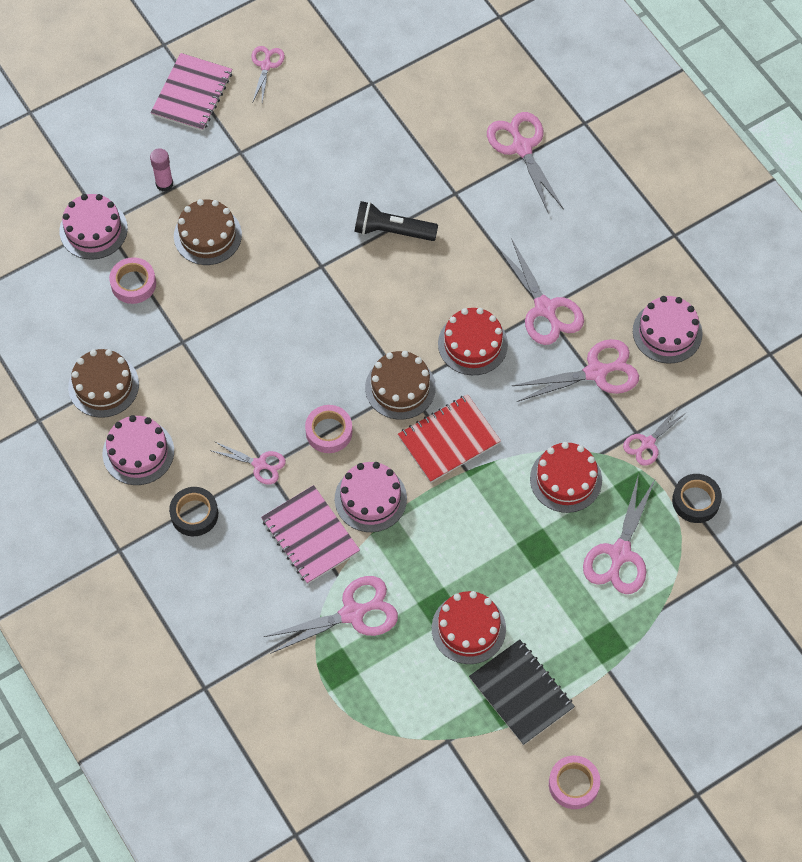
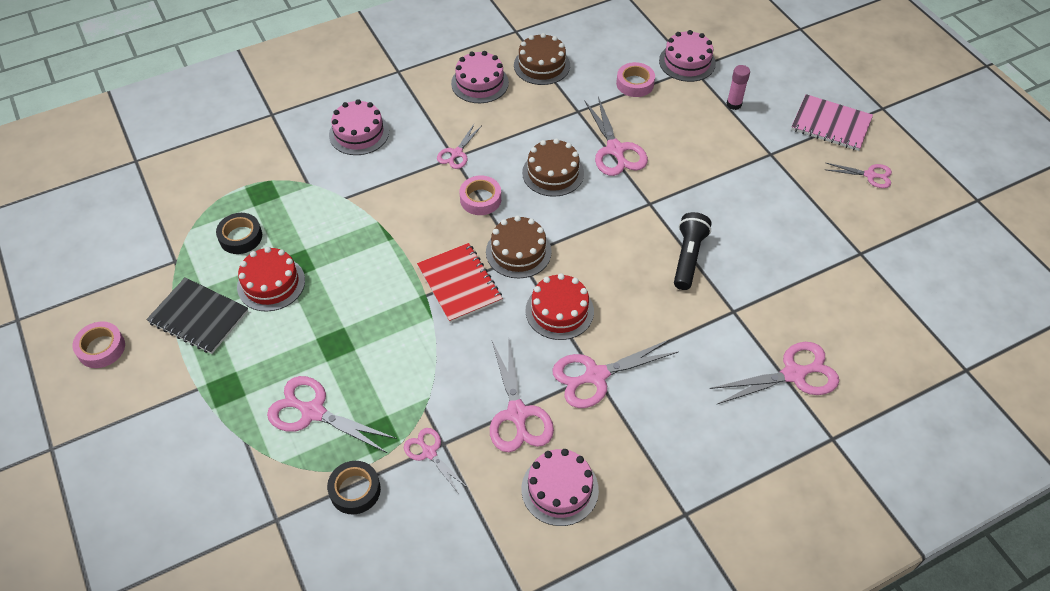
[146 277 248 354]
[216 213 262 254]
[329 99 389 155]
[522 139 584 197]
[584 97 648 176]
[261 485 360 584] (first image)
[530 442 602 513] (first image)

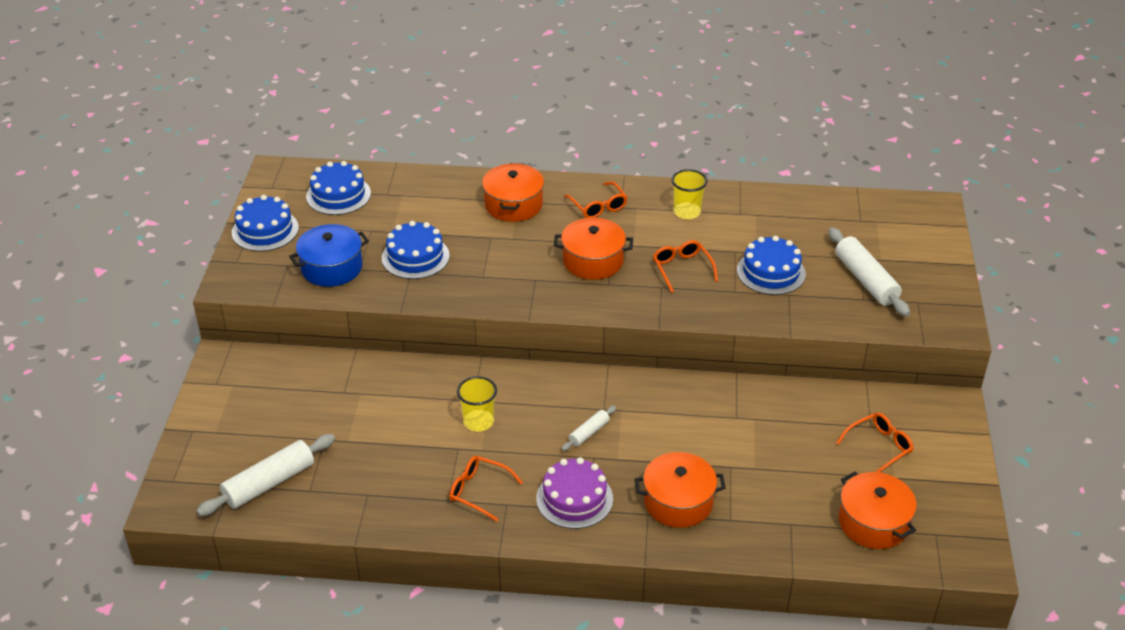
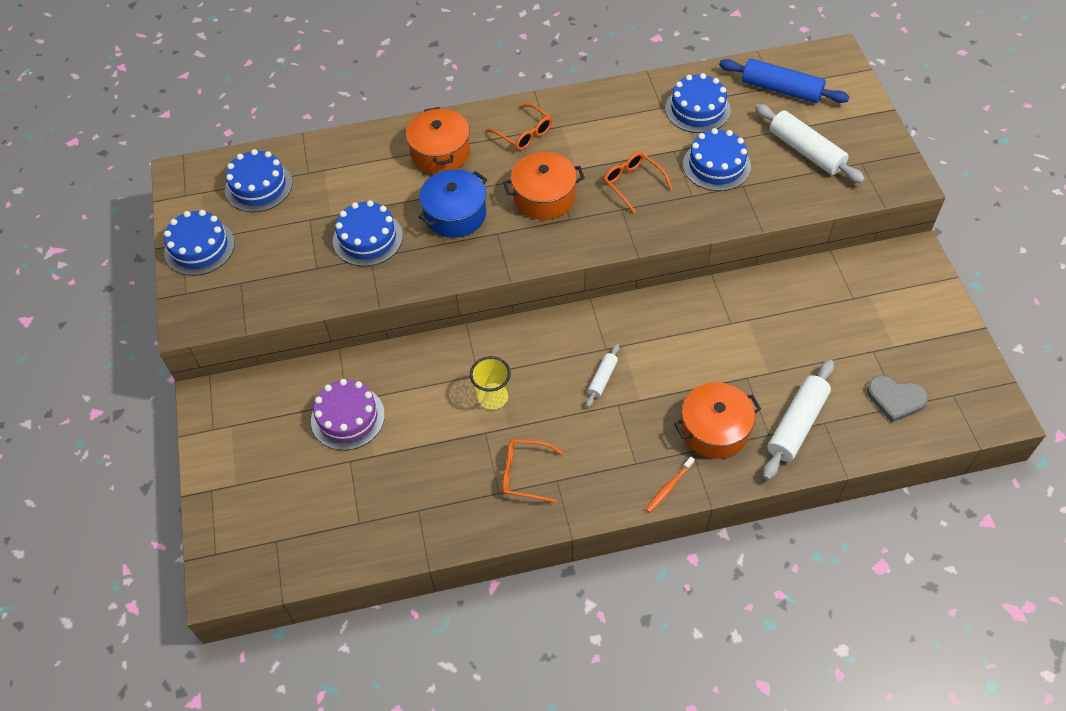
[311 379 385 450]
[418 169 487 238]
[645 457 695 513]
[665 73 731 133]
[719 58 849 103]
[763 359 834 480]
[867 376 928 423]
[671 169 708 219] (first image)
[836 412 914 473] (first image)

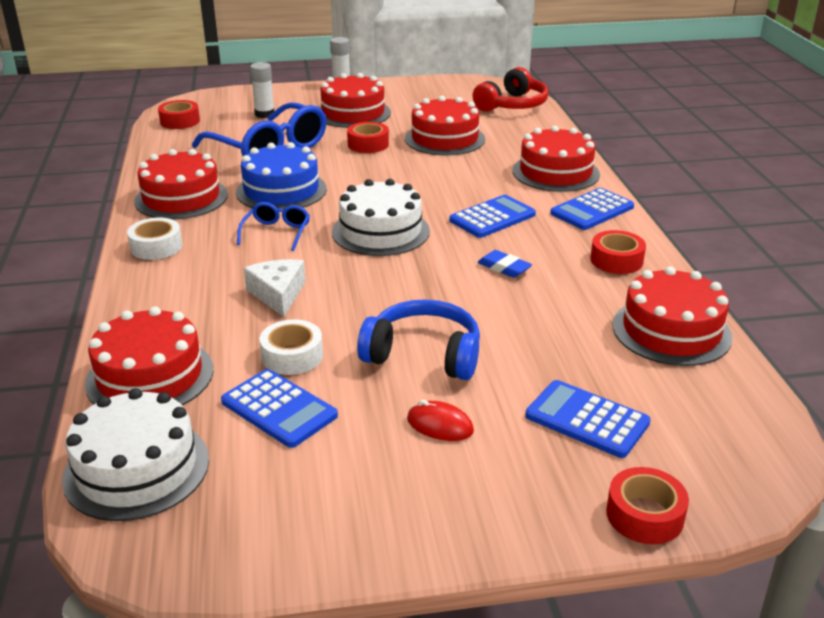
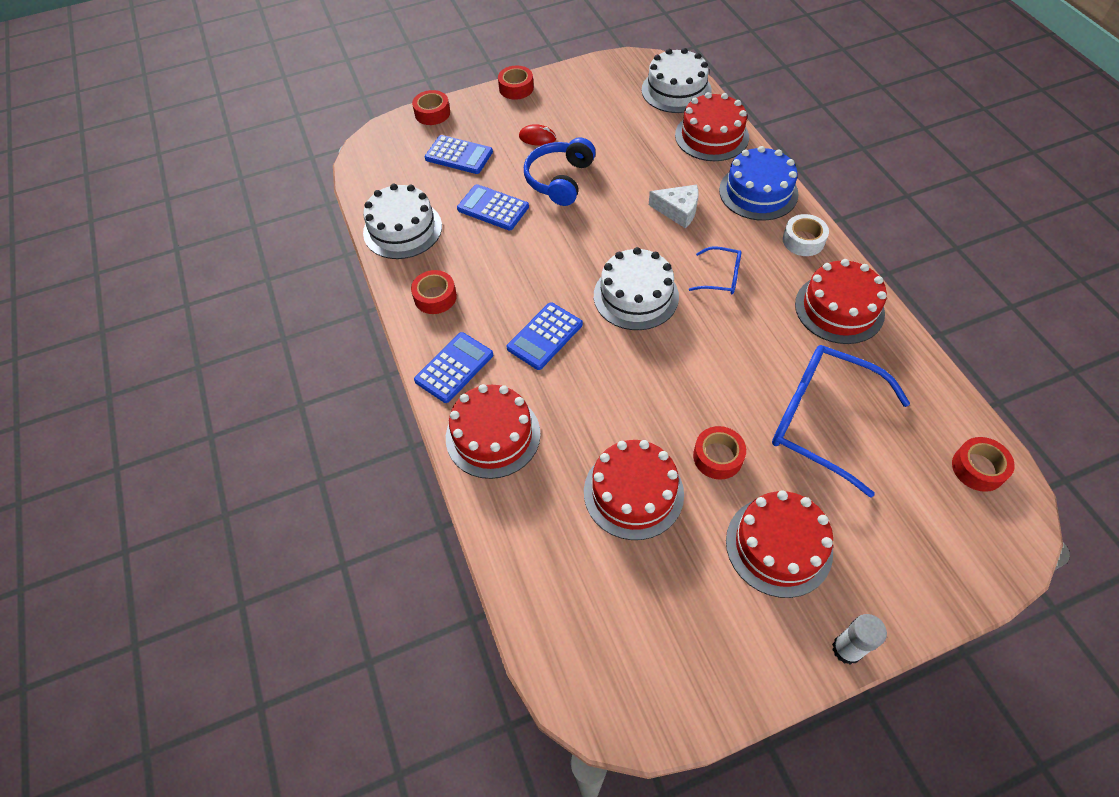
[363 184 442 259]
[457 184 529 231]
[498 66 534 100]
[524 137 596 206]
[649 185 699 229]
[689 246 741 294]
[719 146 799 221]
[250 62 274 118] (first image)
[260 319 323 375] (first image)
[473 67 549 112] (first image)
[477 250 532 278] (first image)

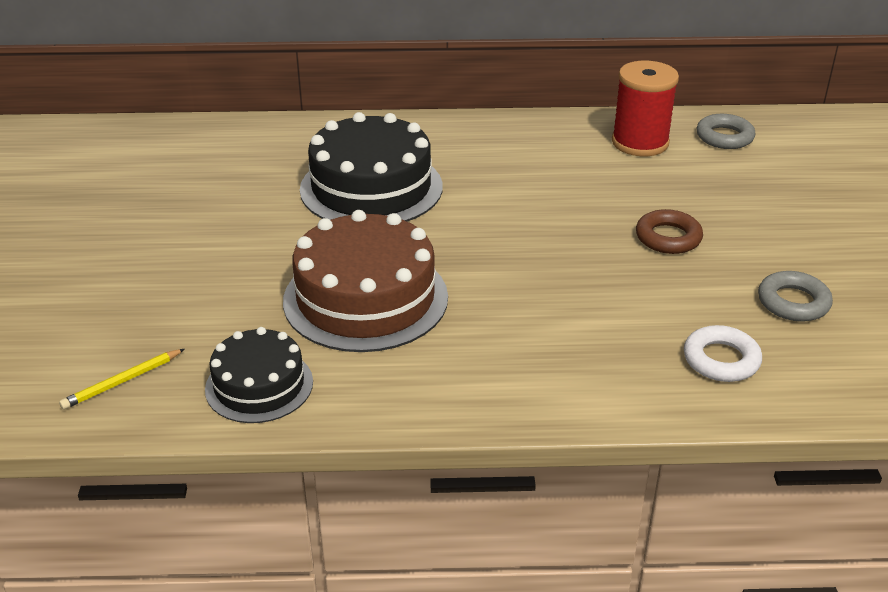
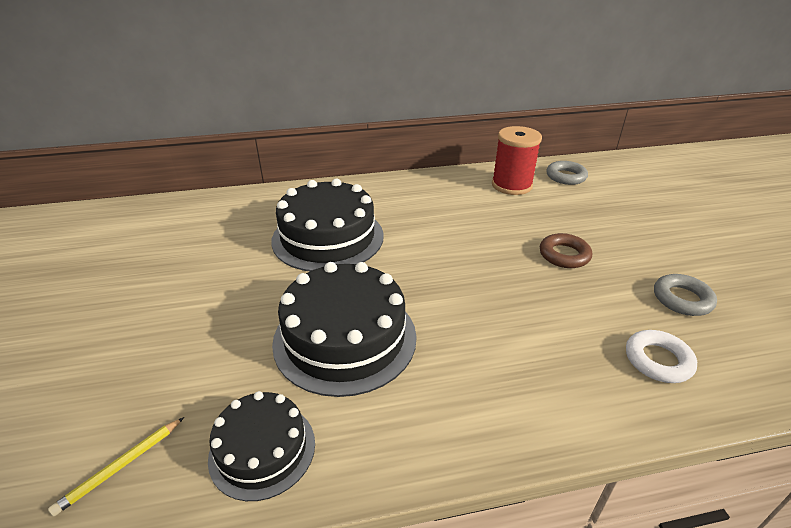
[272 262 417 397]

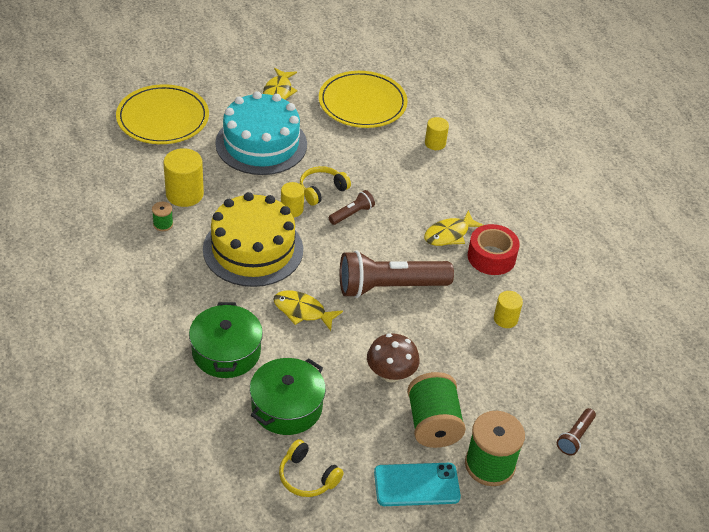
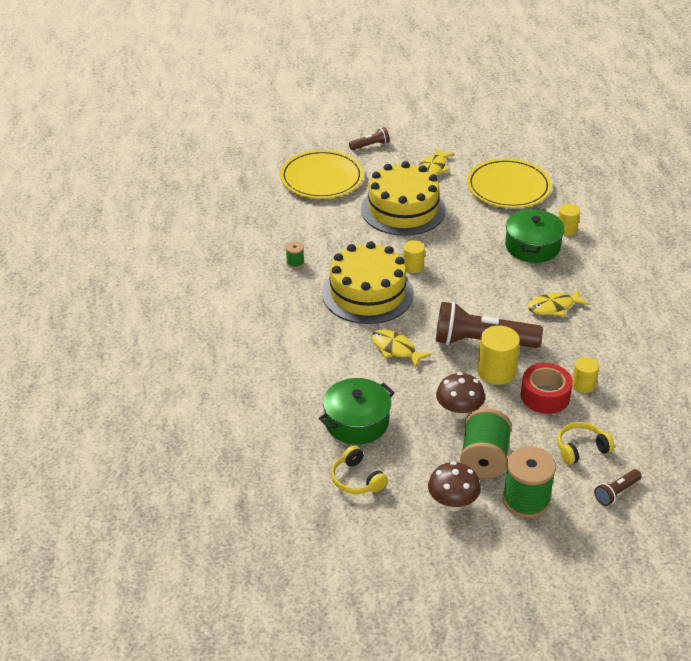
[349 127 390 150]
[361 161 446 236]
[428 461 481 511]
[478 325 520 385]
[505 208 565 263]
[521 363 573 414]
[557 422 614 465]

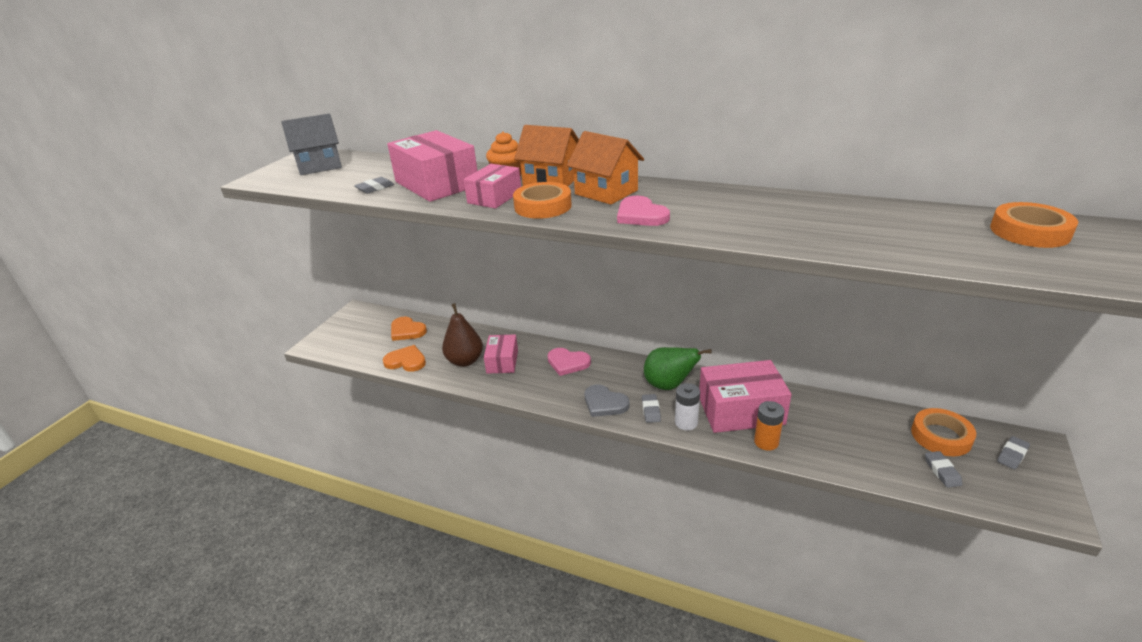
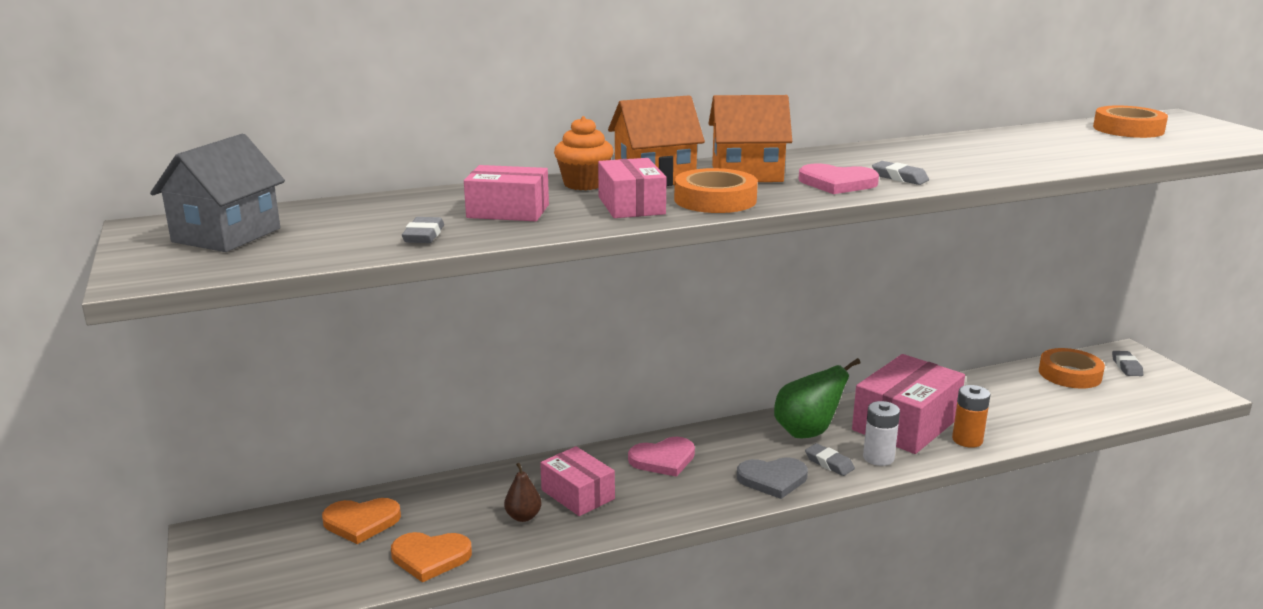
[391 532 472 582]
[464 165 549 221]
[504 463 542 522]
[872 161 929 185]

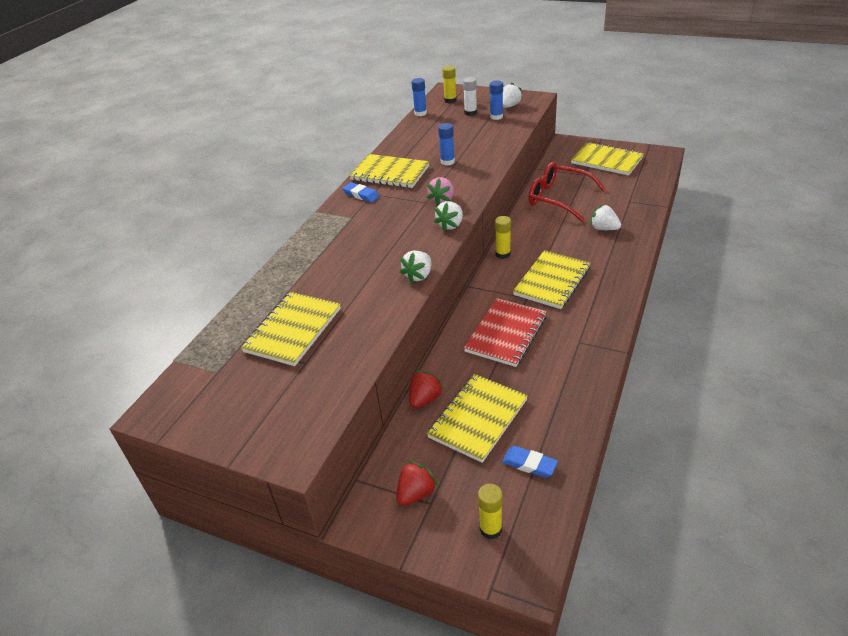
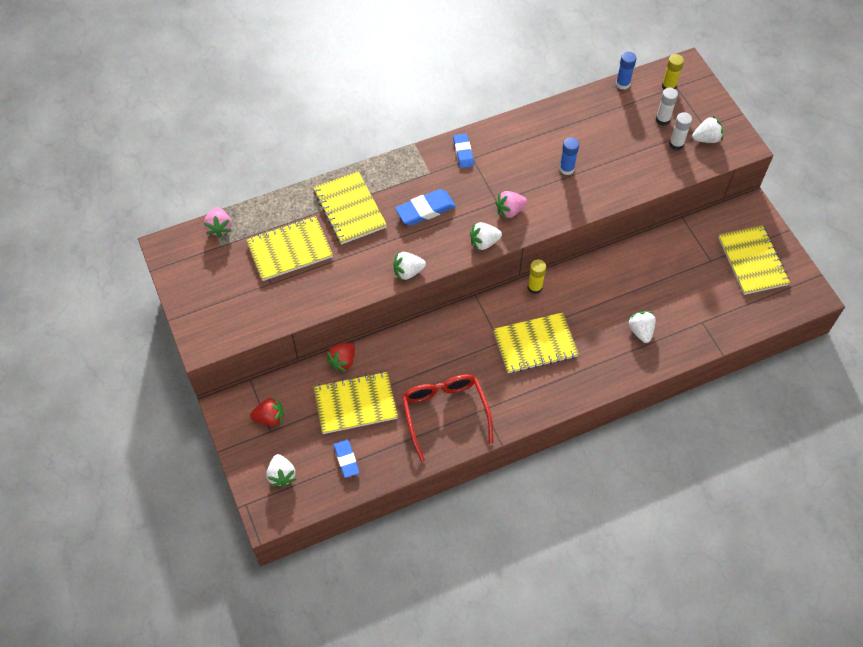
[204 207 231 238]
[266 454 296 487]
[313 171 387 245]
[326 343 355 372]
[395 189 456 226]
[402 374 493 462]
[669 112 692 150]
[464 298 547 367] (first image)

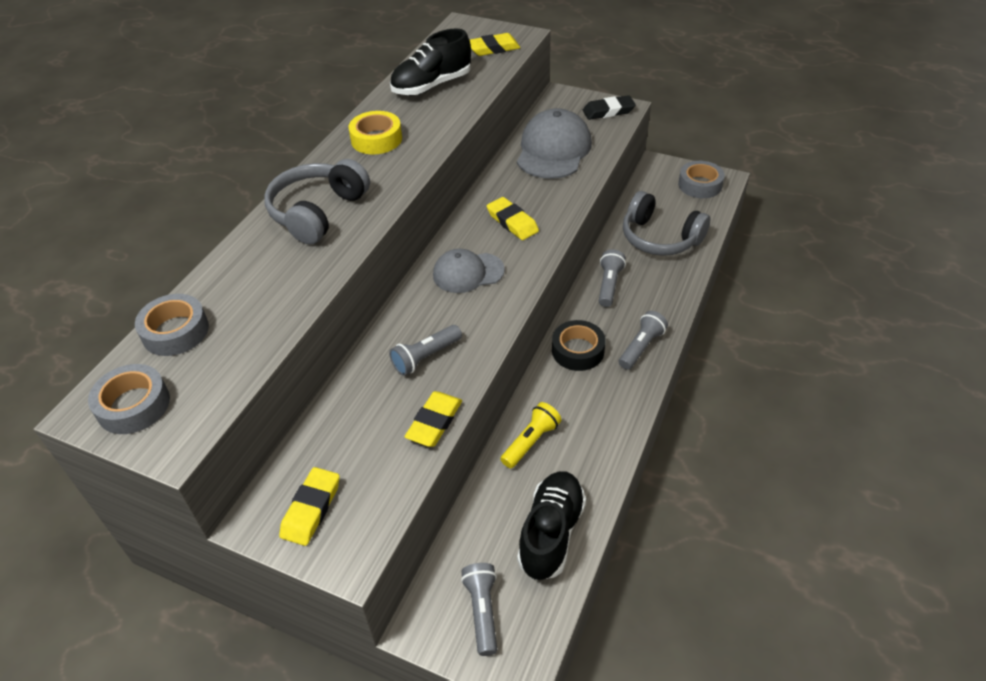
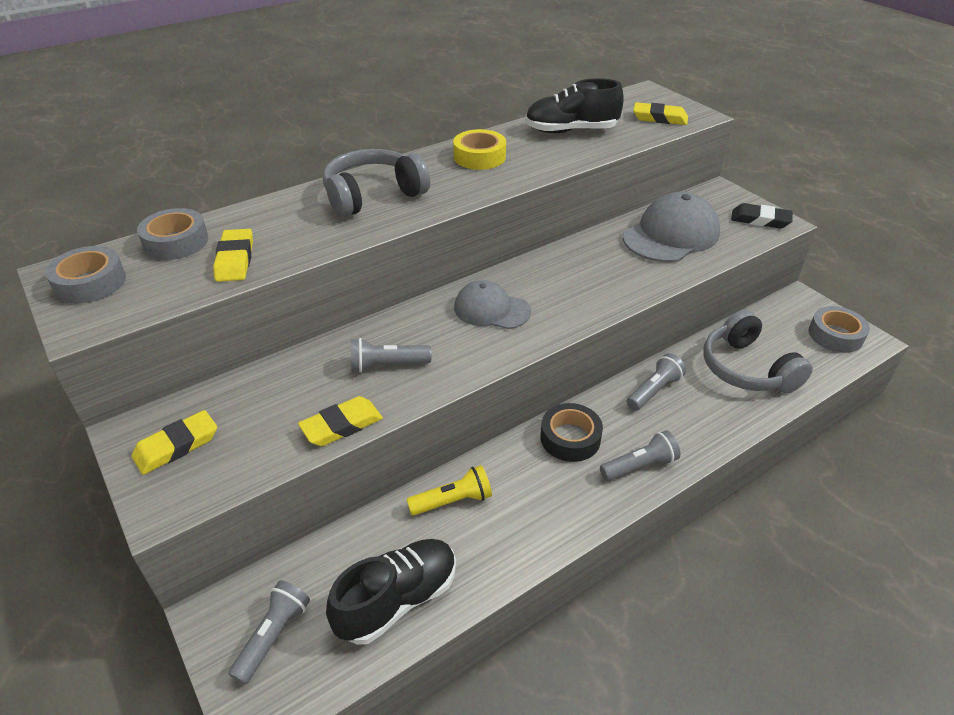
[213 229 253 282]

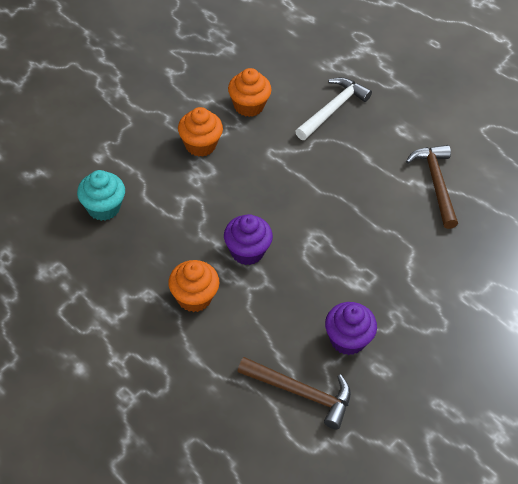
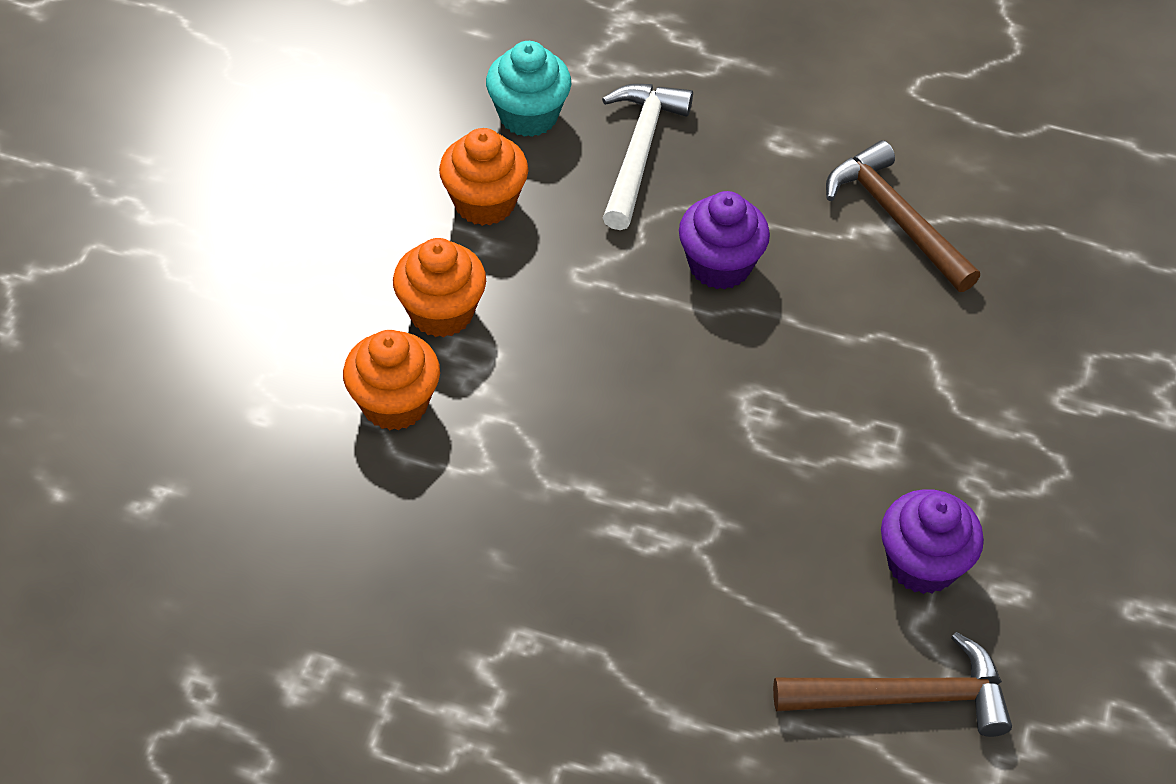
[343 330 440 430]
[486 41 571 137]
[679 191 770 290]

